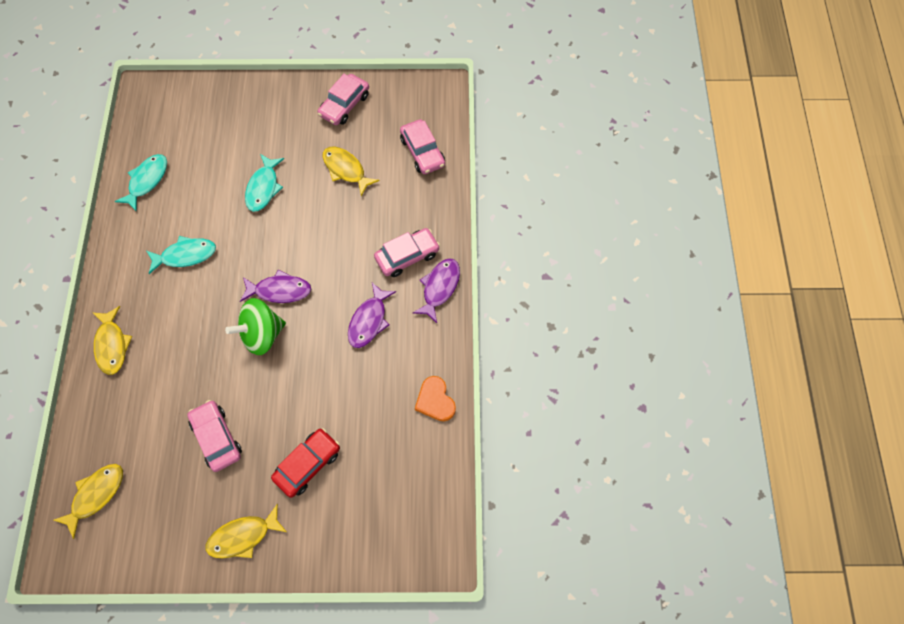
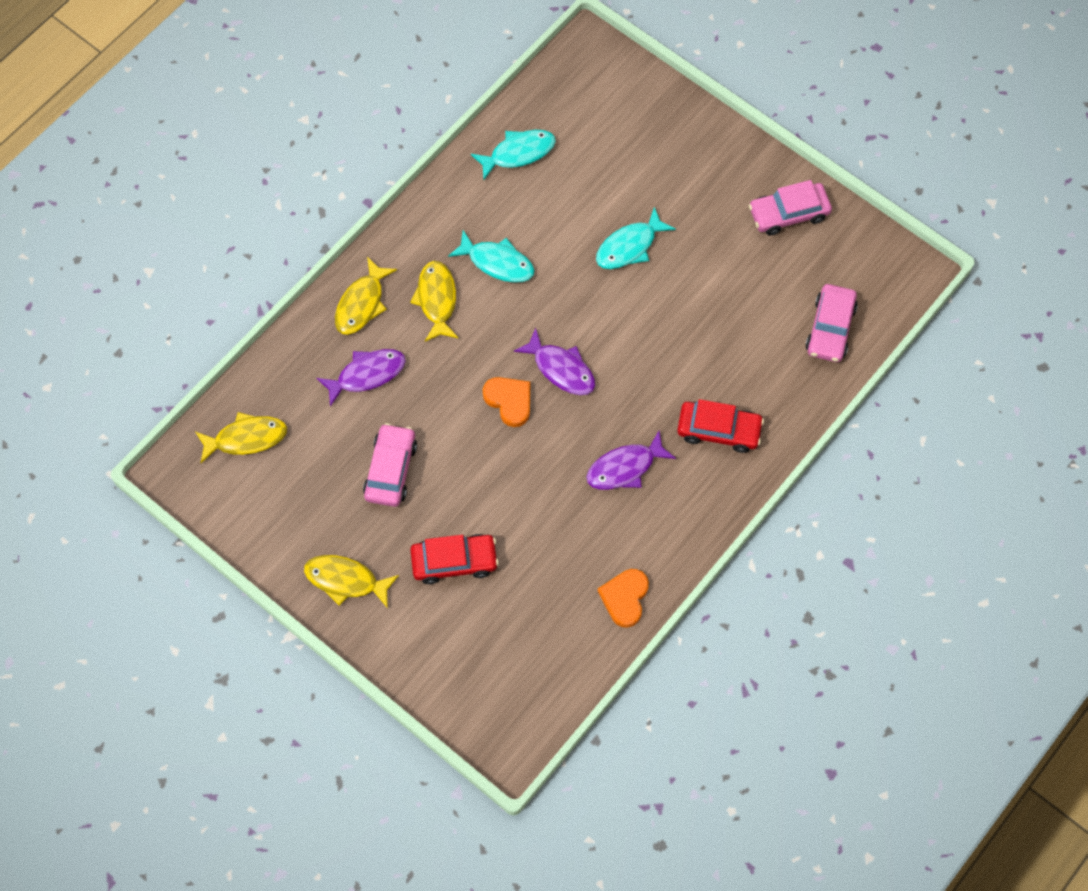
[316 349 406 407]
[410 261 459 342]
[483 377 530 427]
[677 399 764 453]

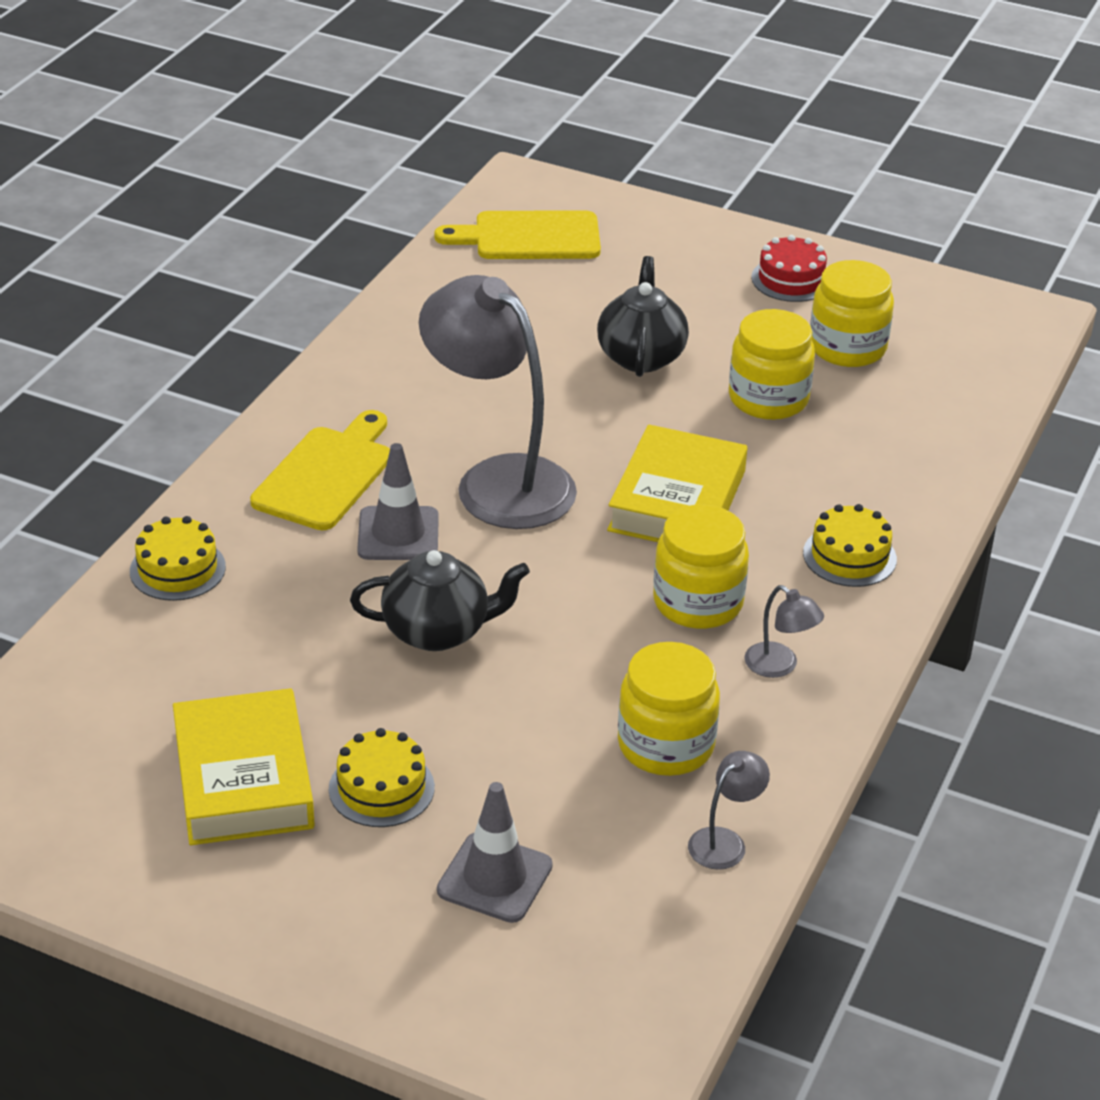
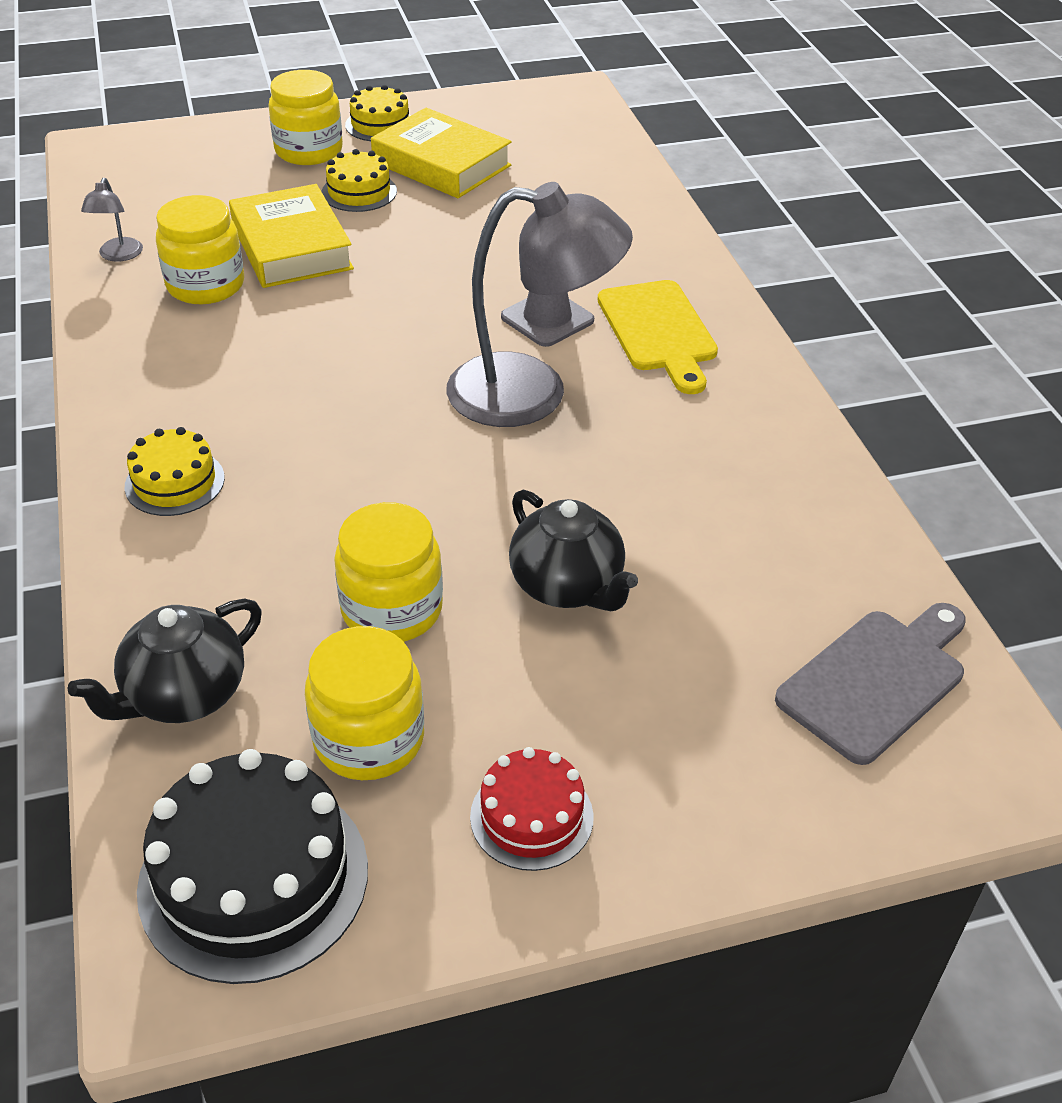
[67 599 262 723]
[137 749 368 984]
[229 184 354 288]
[269 70 343 165]
[345 85 411 141]
[775 603 966 765]
[437 782 553 923] (first image)
[744 585 824 678] (first image)

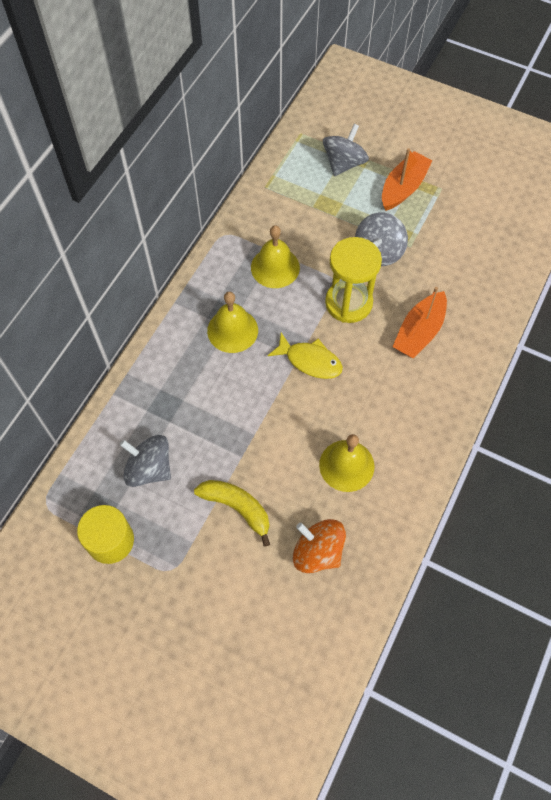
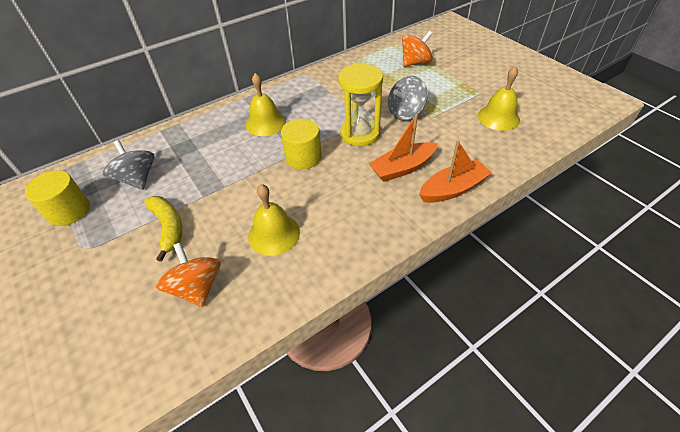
[281 119 322 169]
[402 31 433 67]
[419 141 492 203]
[478 66 520 131]

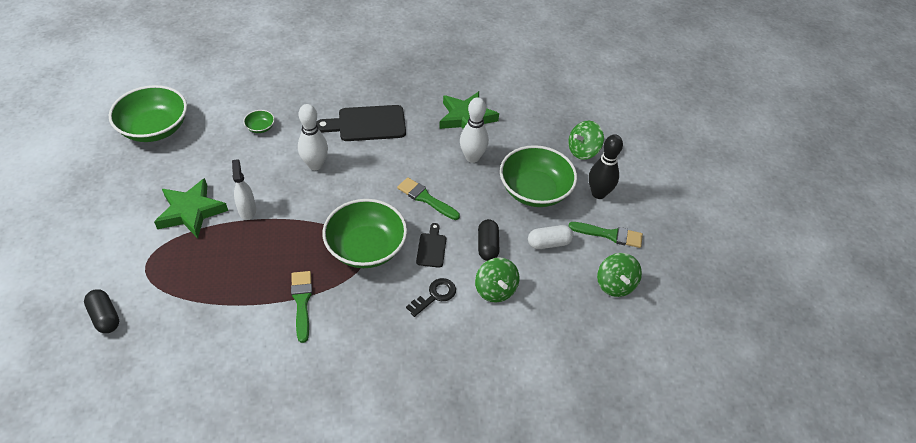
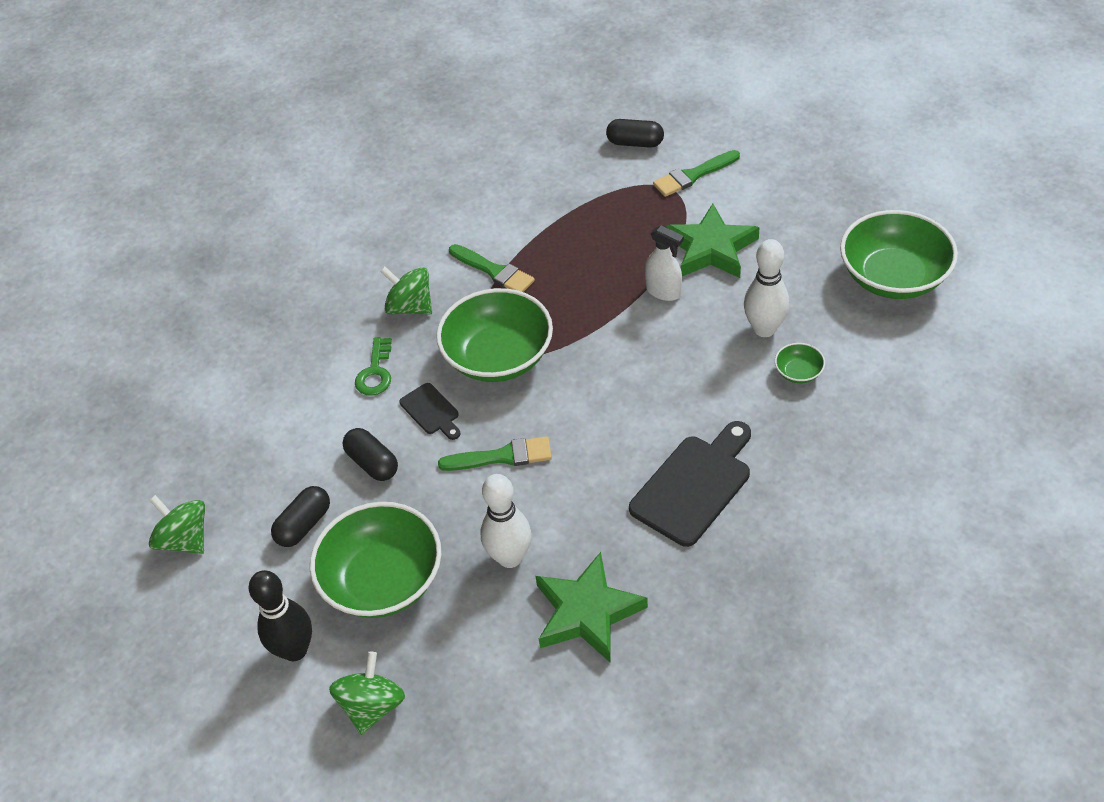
[271 486 330 547]
[355 337 392 396]
[380 267 432 315]
[653 150 740 197]
[744 239 789 337]

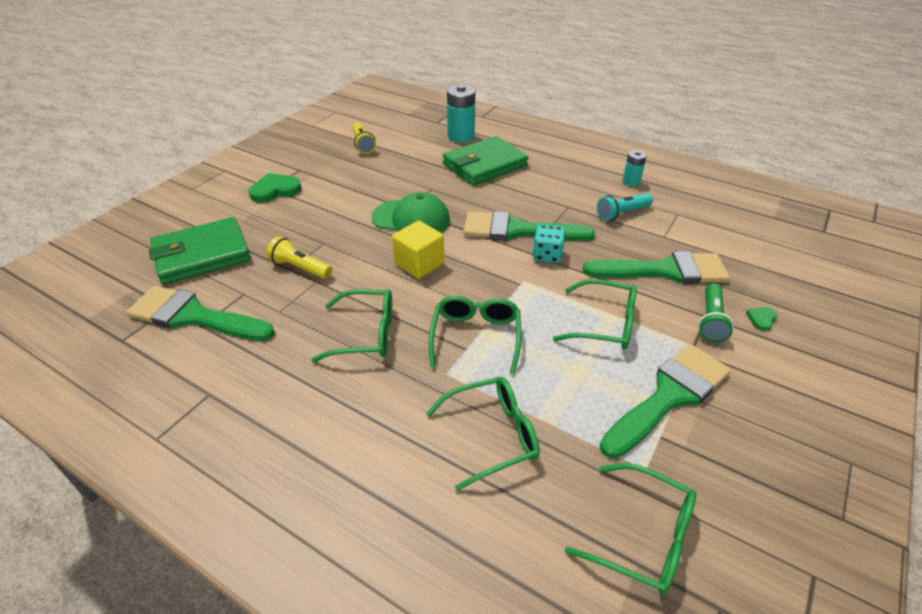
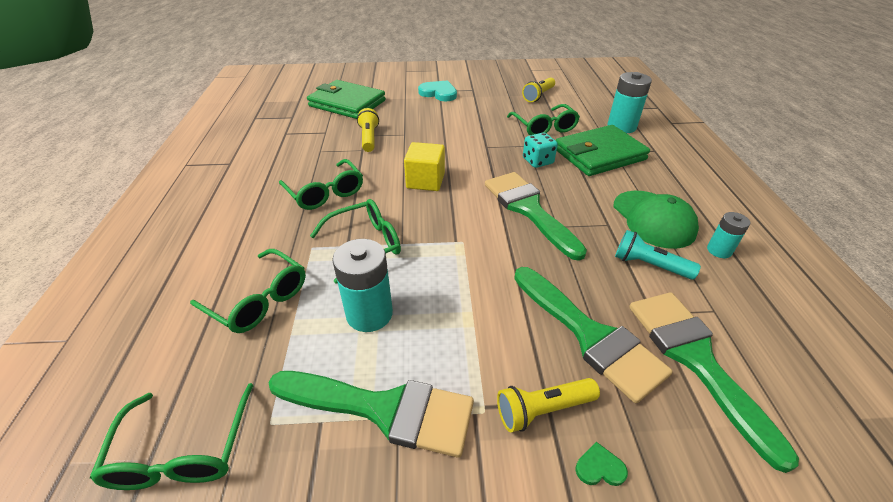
[332 239 393 332]
[418 80 457 101]
[497 378 600 433]
[507 104 580 135]
[523 132 558 168]
[556 125 650 176]
[614 191 699 249]
[629 292 799 473]

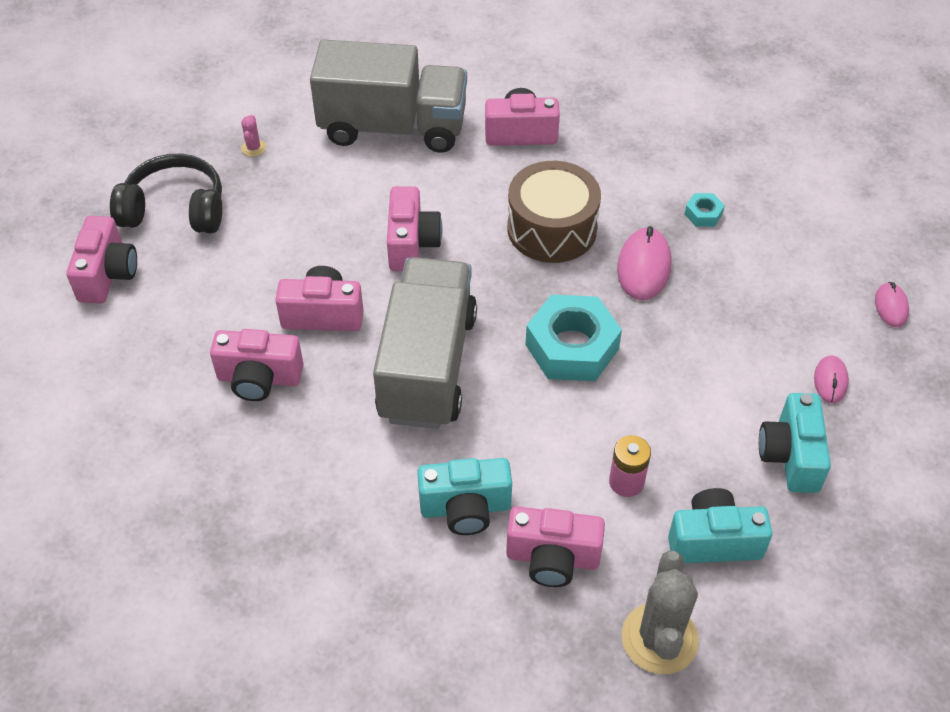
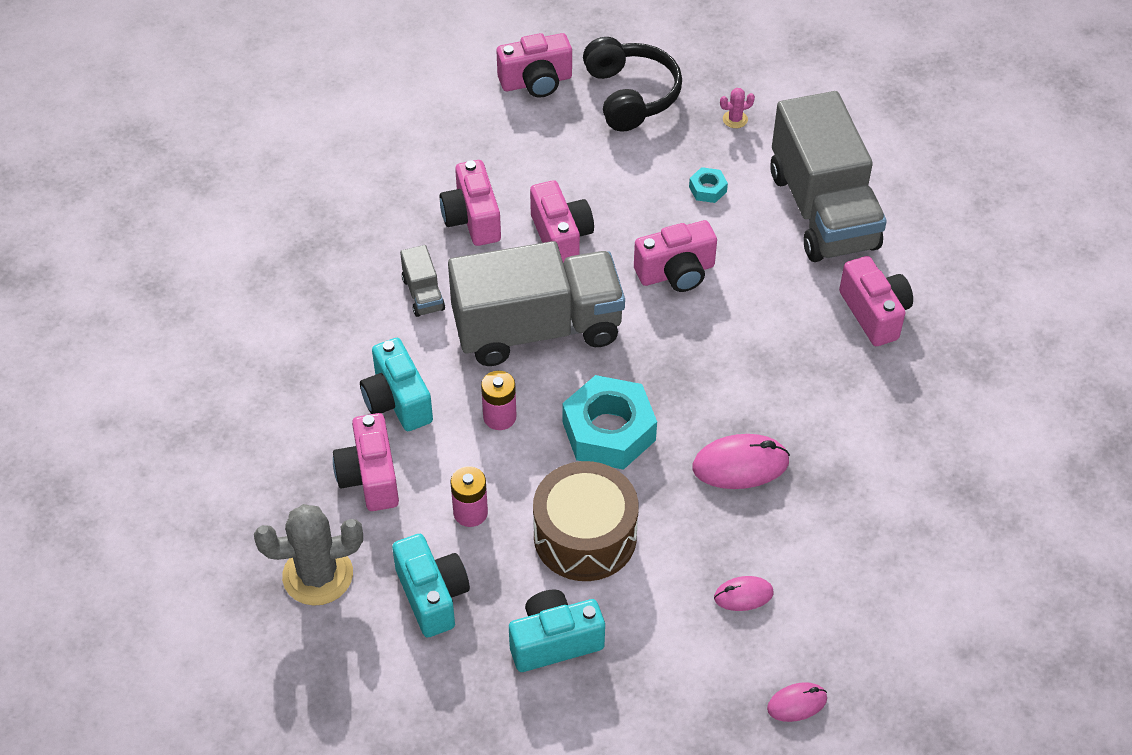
[400 245 445 317]
[481 371 517 430]
[533 461 639 581]
[689 167 728 203]
[714 576 773 611]

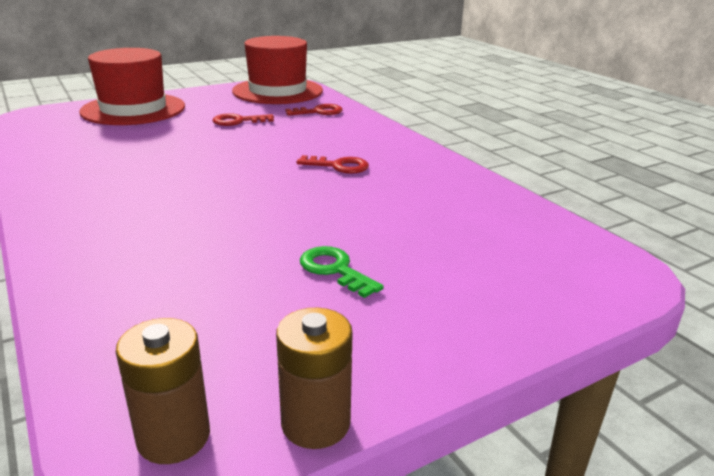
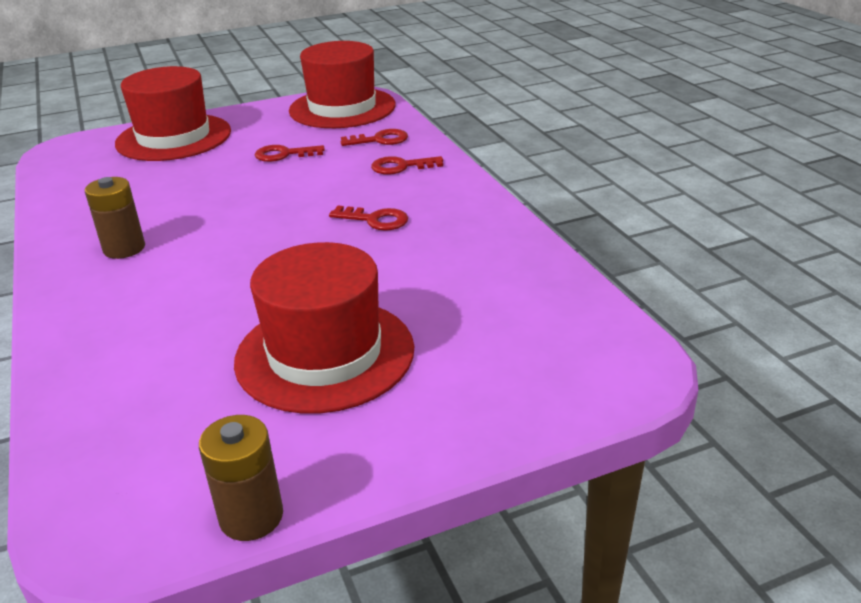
[85 177 145 259]
[234 242 414 414]
[371 156 443 175]

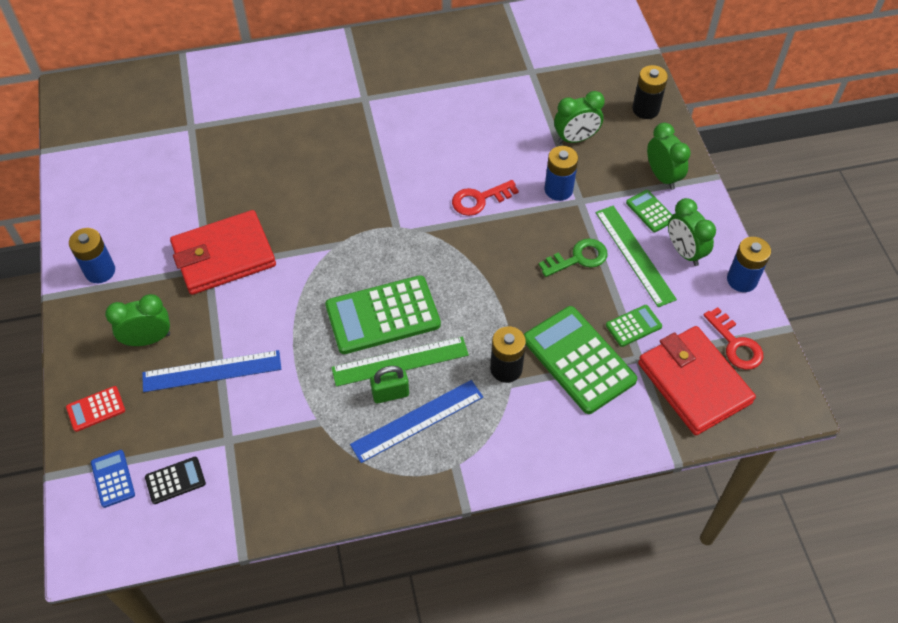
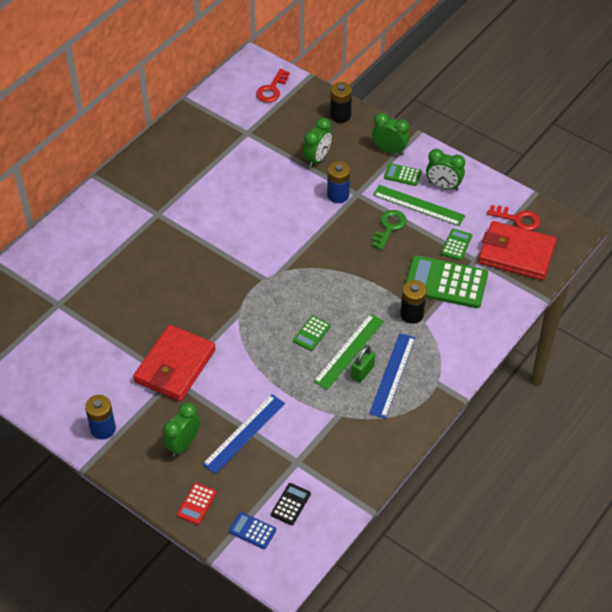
[256 69 290 103]
[293 315 331 351]
[727 237 771 292] (first image)

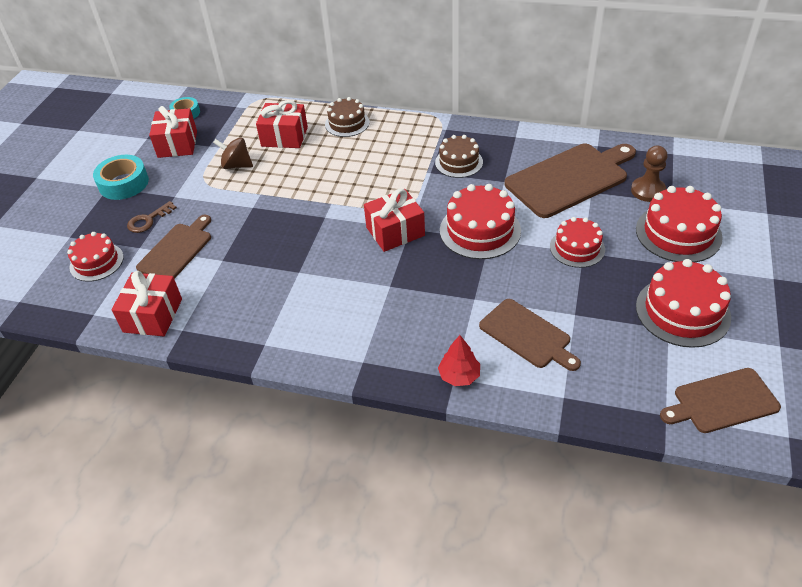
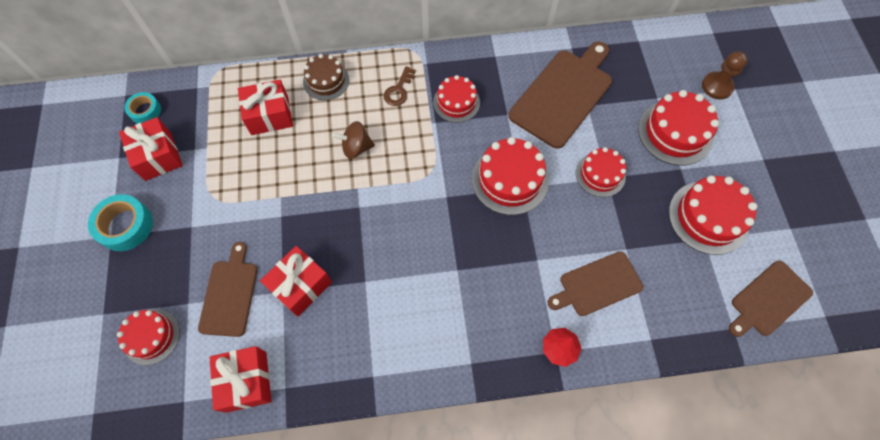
[260 246 332 317]
[332 121 375 159]
[384 66 416 106]
[433 75 480 123]
[547 251 643 316]
[702 51 747 99]

